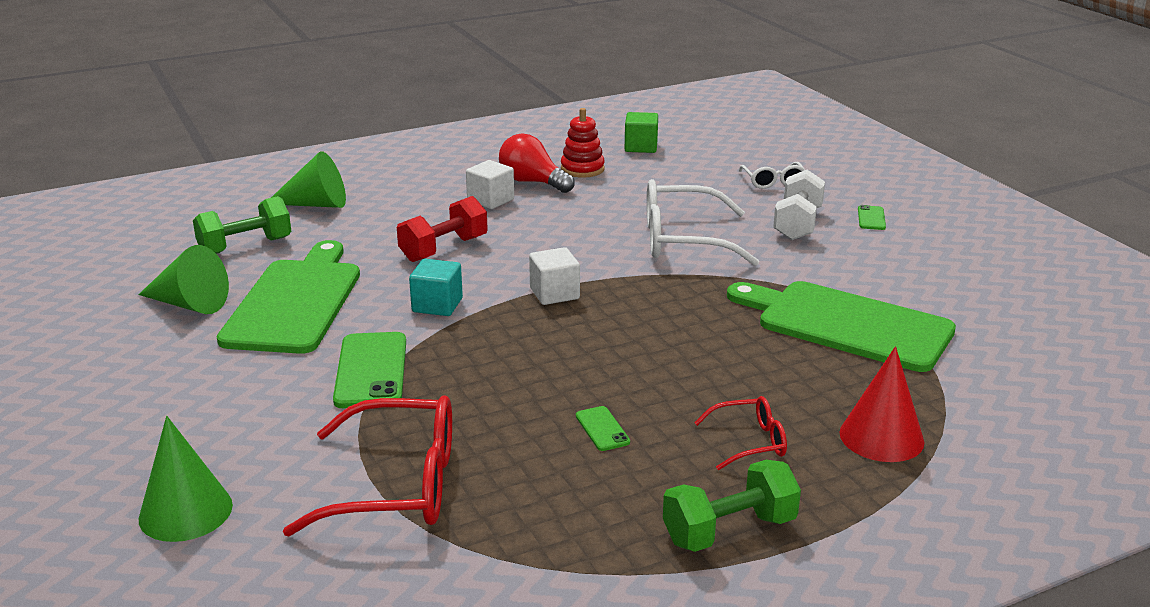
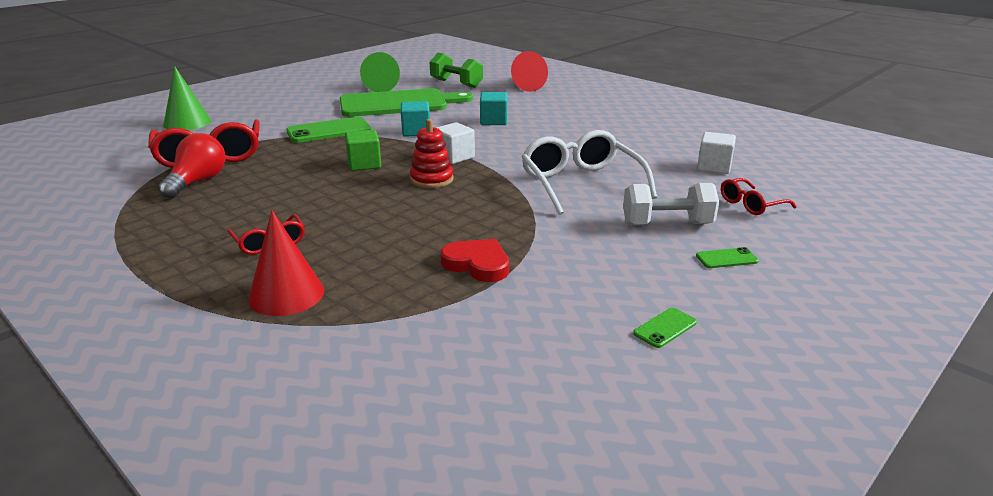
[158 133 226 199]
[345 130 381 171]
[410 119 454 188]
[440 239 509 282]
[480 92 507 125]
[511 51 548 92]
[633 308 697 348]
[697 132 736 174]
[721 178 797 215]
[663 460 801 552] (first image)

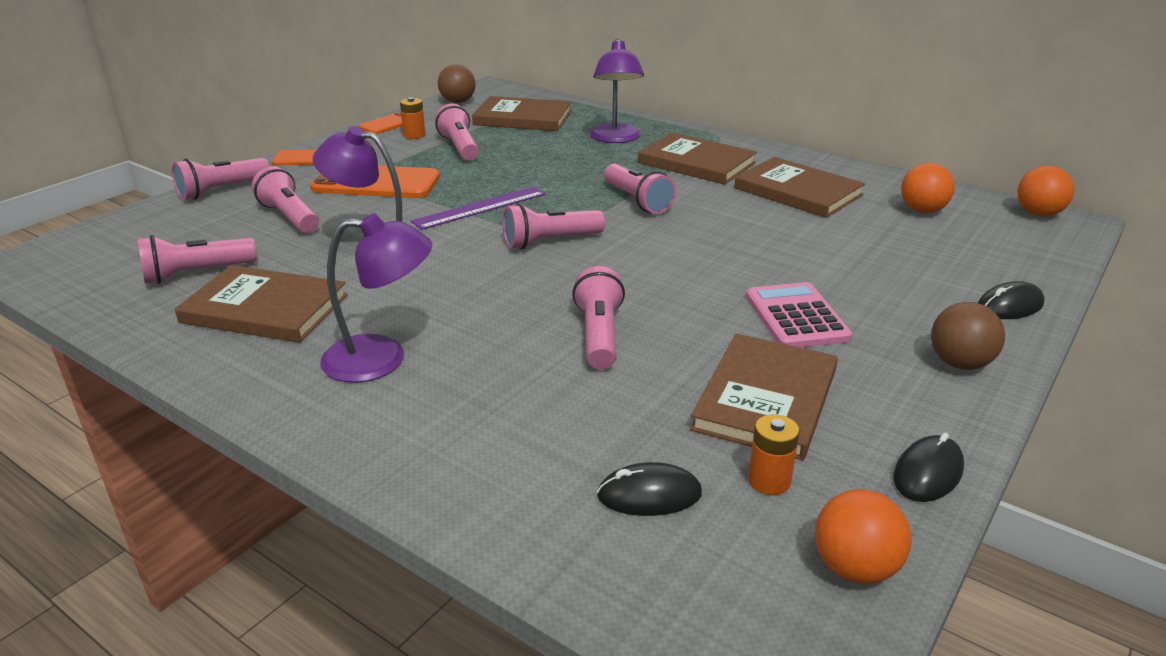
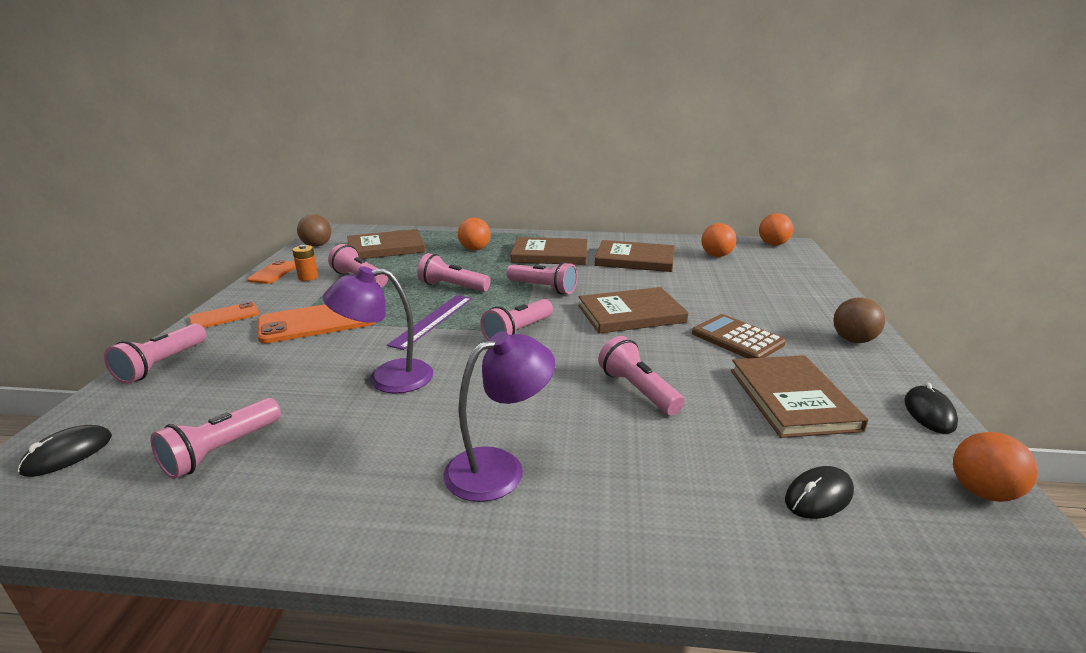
[18 425 112 477]
[417 253 491 292]
[458 218 490 251]
[578 287 688 334]
[692 314 786 359]
[748 414 800 495] (first image)

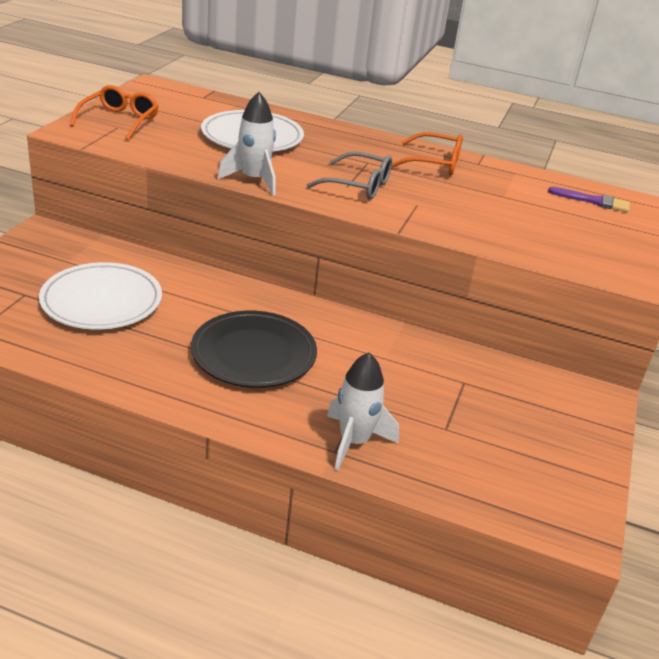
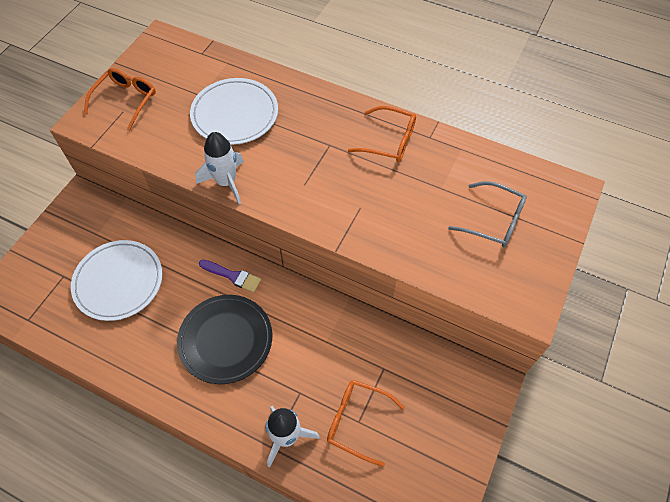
[199 260 261 292]
[327 380 405 467]
[448 181 527 247]

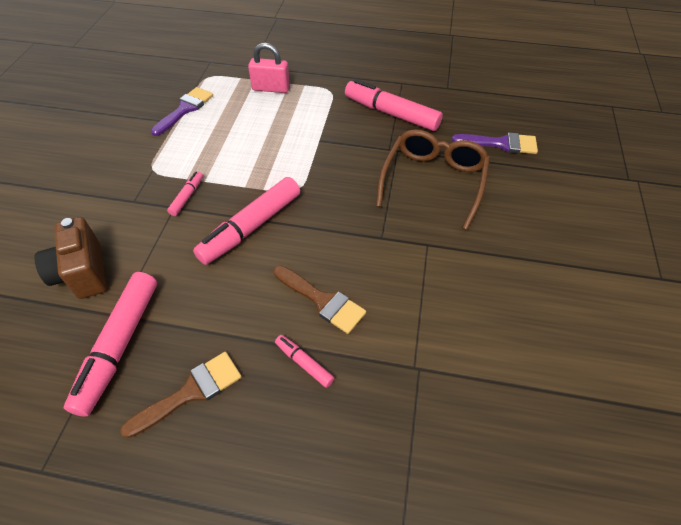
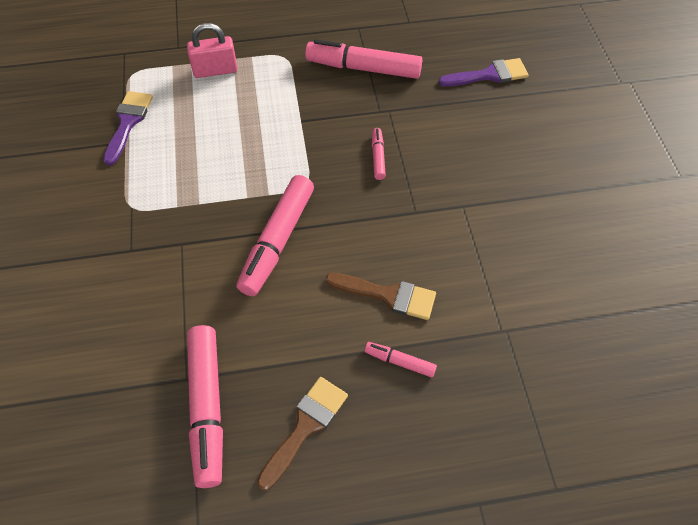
[372 128 386 180]
[34 217 107 299] (first image)
[376 129 490 230] (first image)

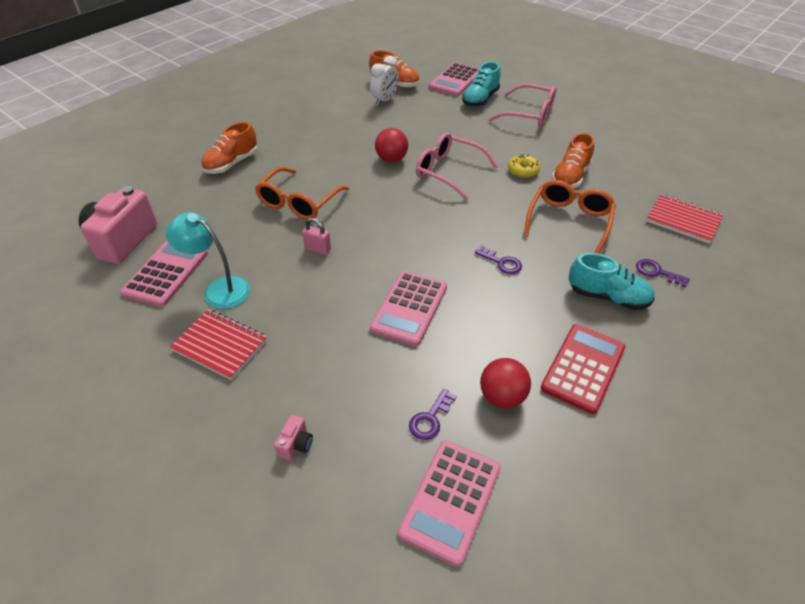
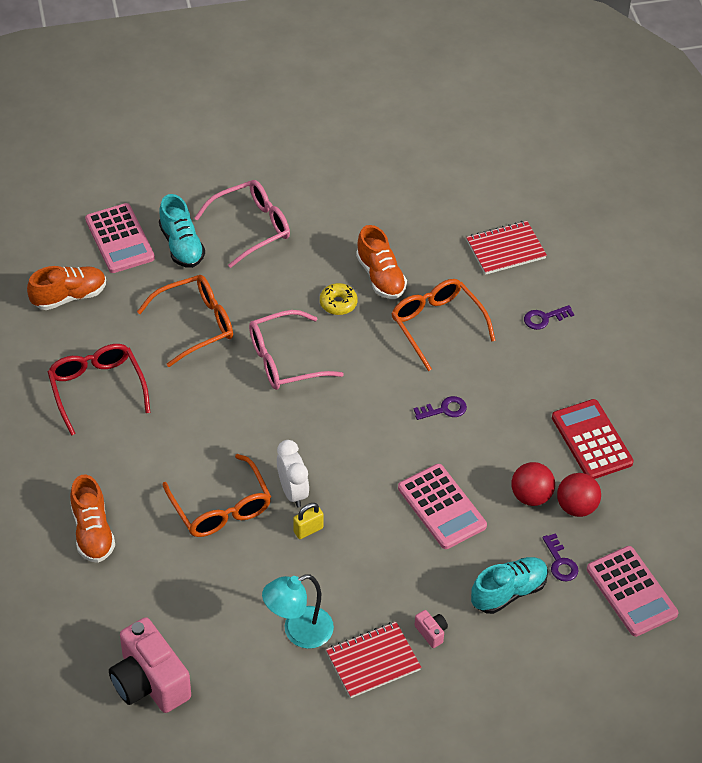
[48 344 150 436]
[137 275 233 367]
[277 440 309 507]
[293 503 324 539]
[415 610 448 648]
[471 557 548 614]
[512 462 555 506]
[121 240 208 307] (first image)

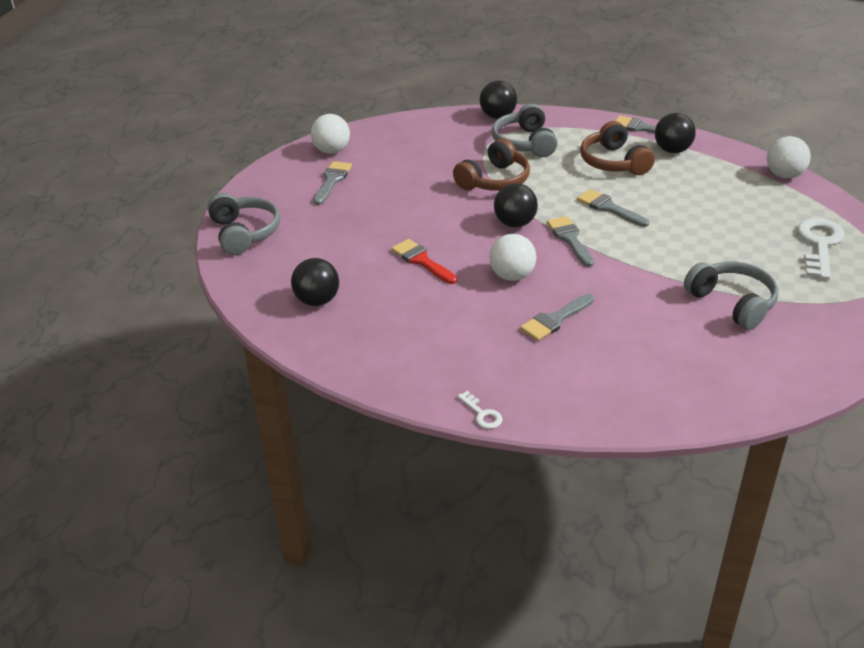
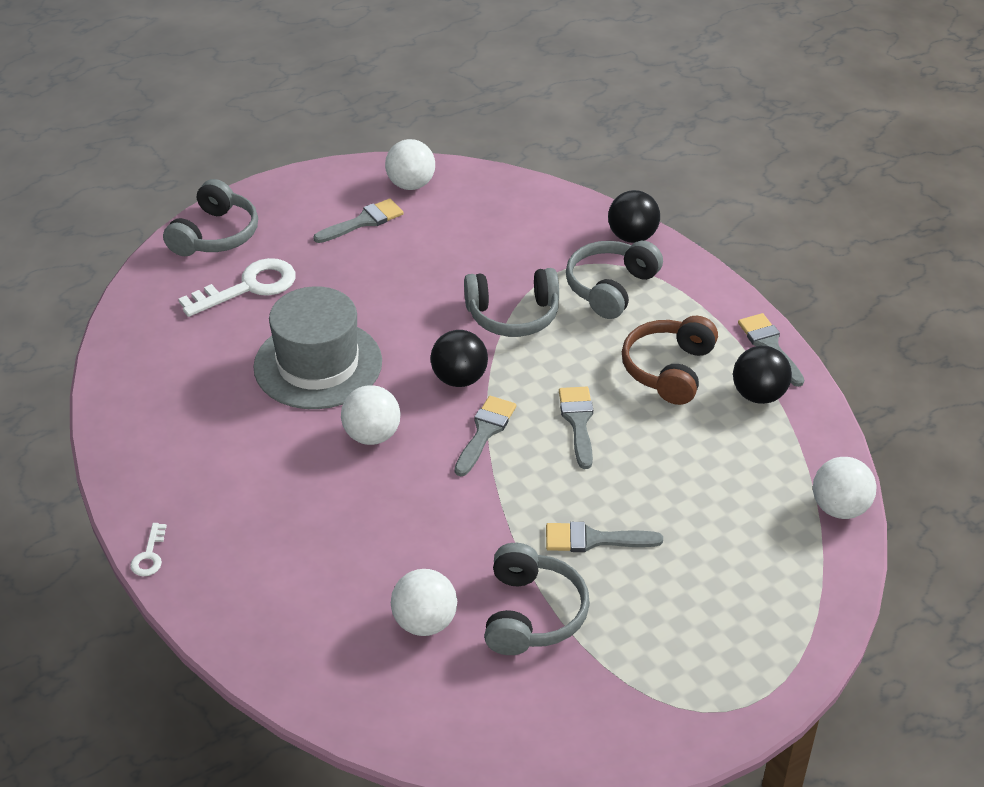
[179 258 296 317]
[253 286 382 409]
[391 569 457 636]
[464 268 559 337]
[546 522 663 552]
[291 258 339 306] (first image)

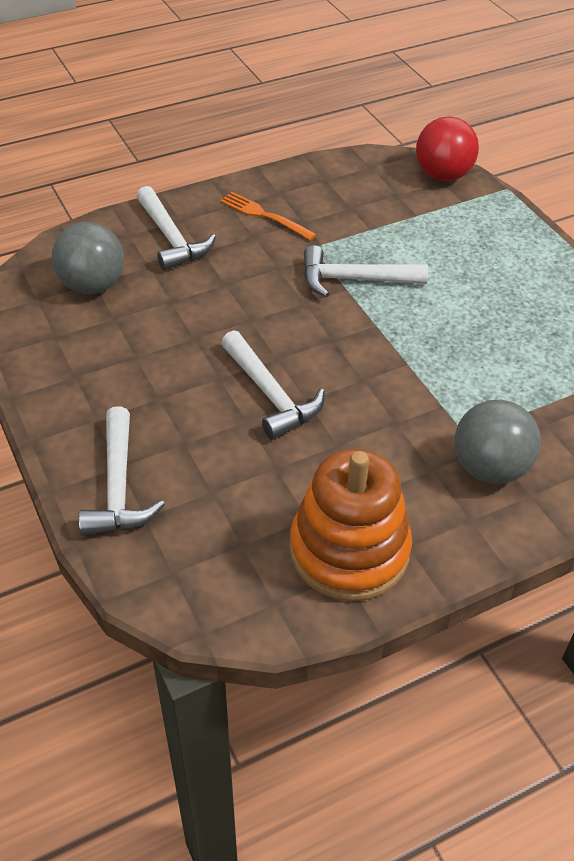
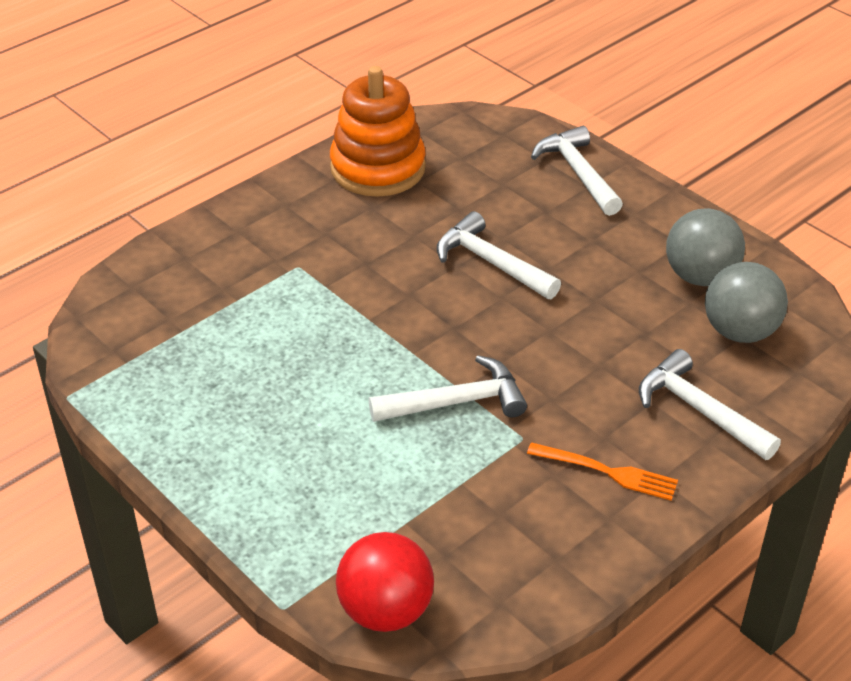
[666 208 745 286]

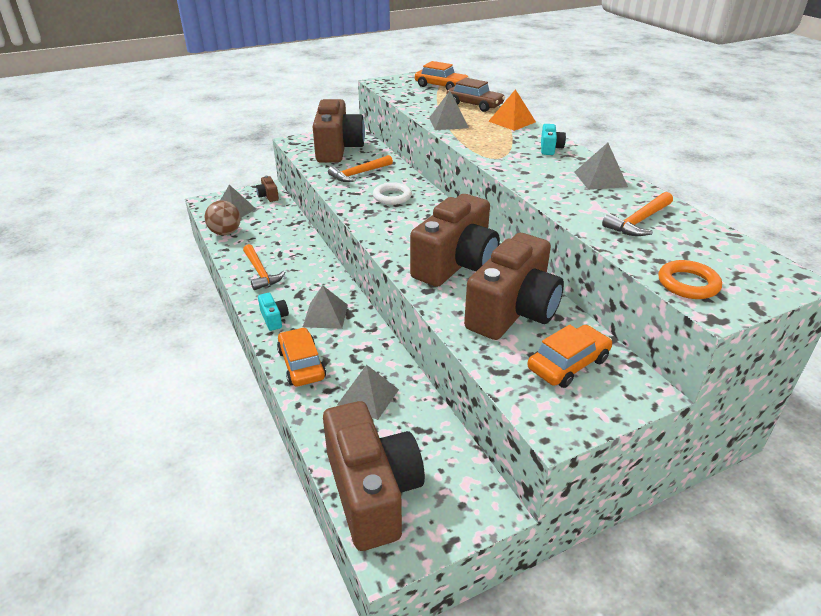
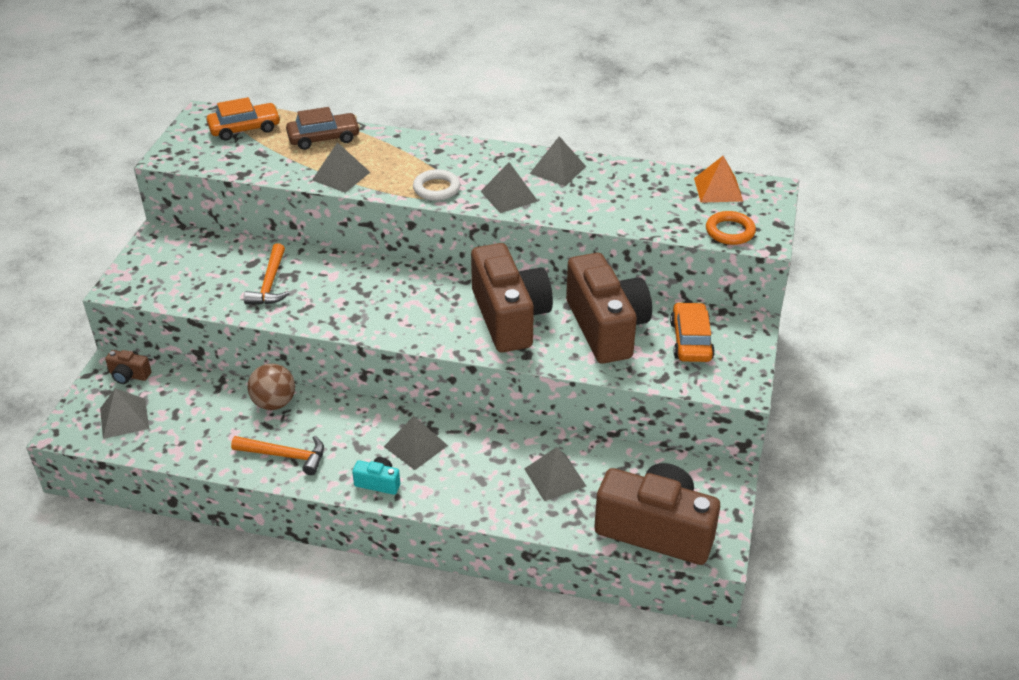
[247 363 295 410]
[413 169 460 201]
[481 162 538 213]
[694 156 743 203]
[277 327 326 386] (first image)
[313 99 365 163] (first image)
[541 124 566 155] (first image)
[602 192 673 236] (first image)

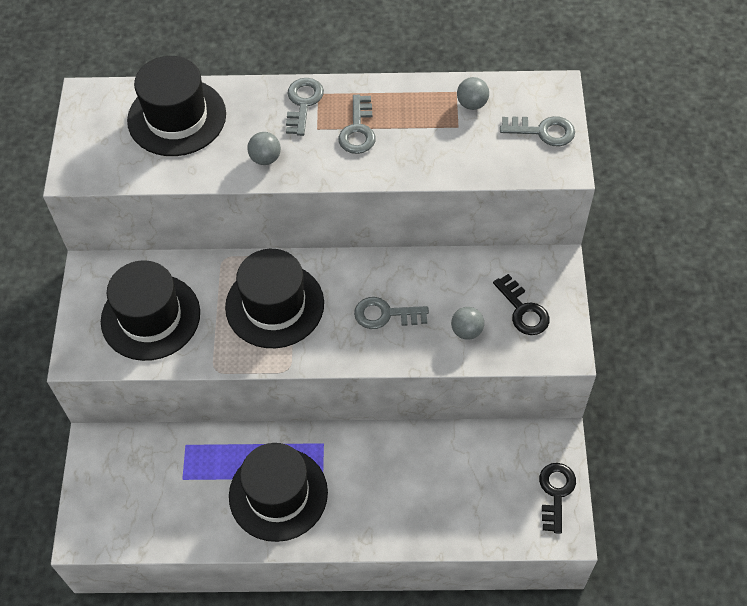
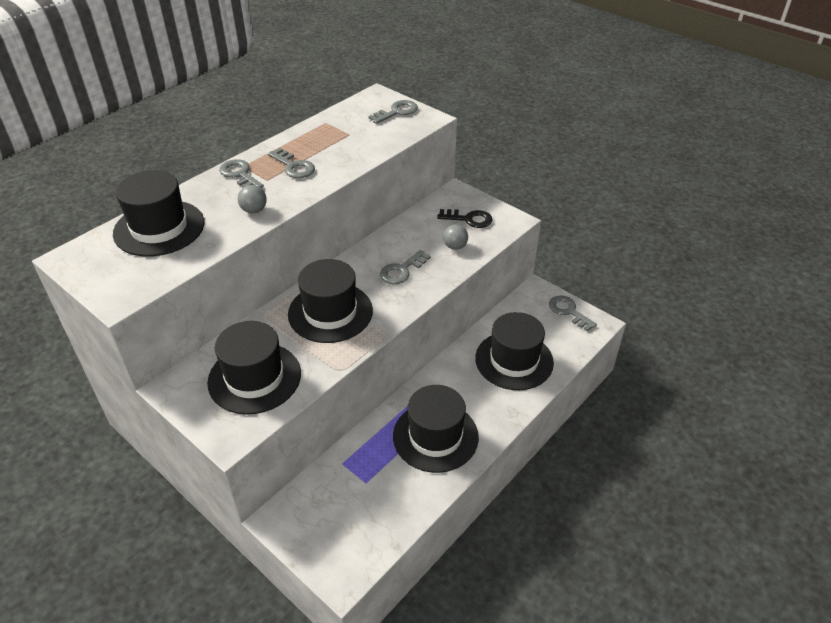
[475 312 554 390]
[549 296 597 332]
[457 77 489 110] (first image)

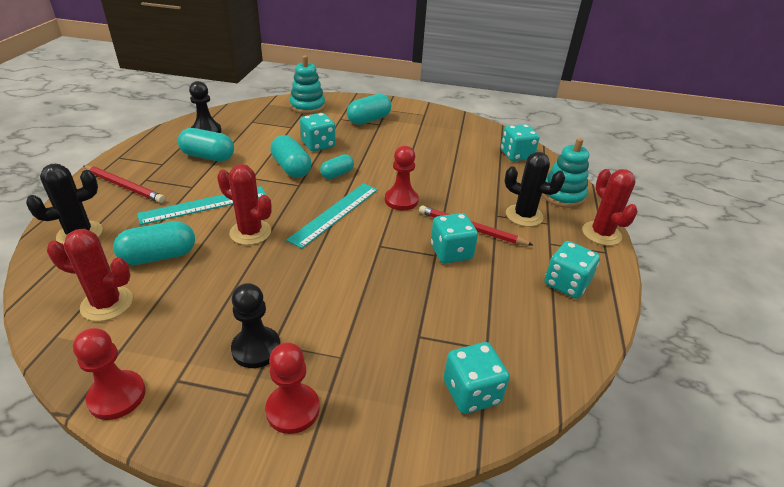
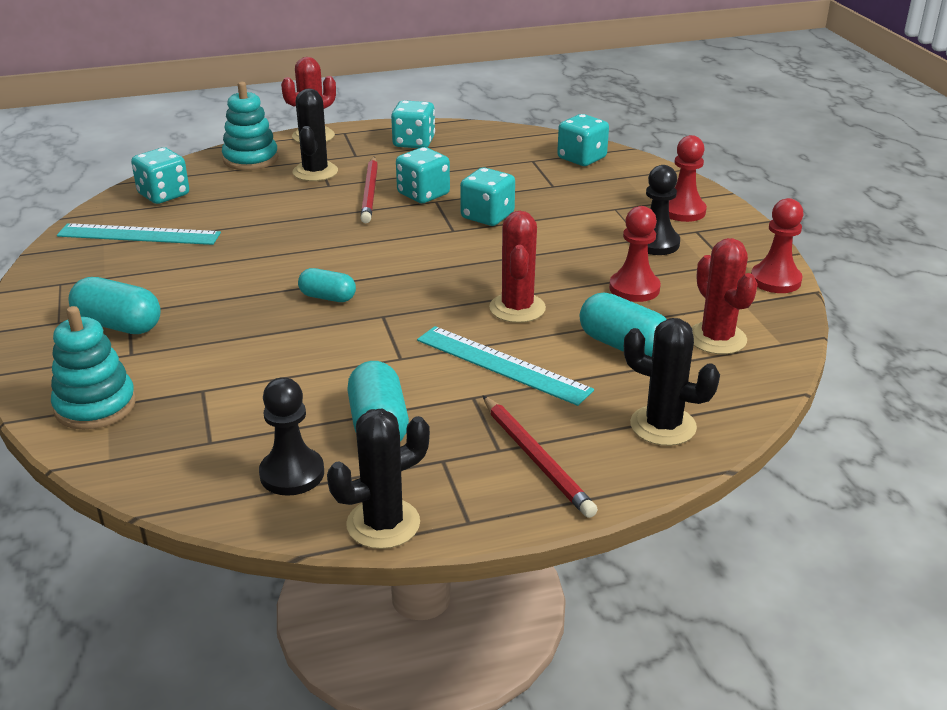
[57 223 221 245]
[327 409 430 549]
[460 168 515 226]
[483 396 598 518]
[609 206 661 302]
[270 135 311 178] (first image)

